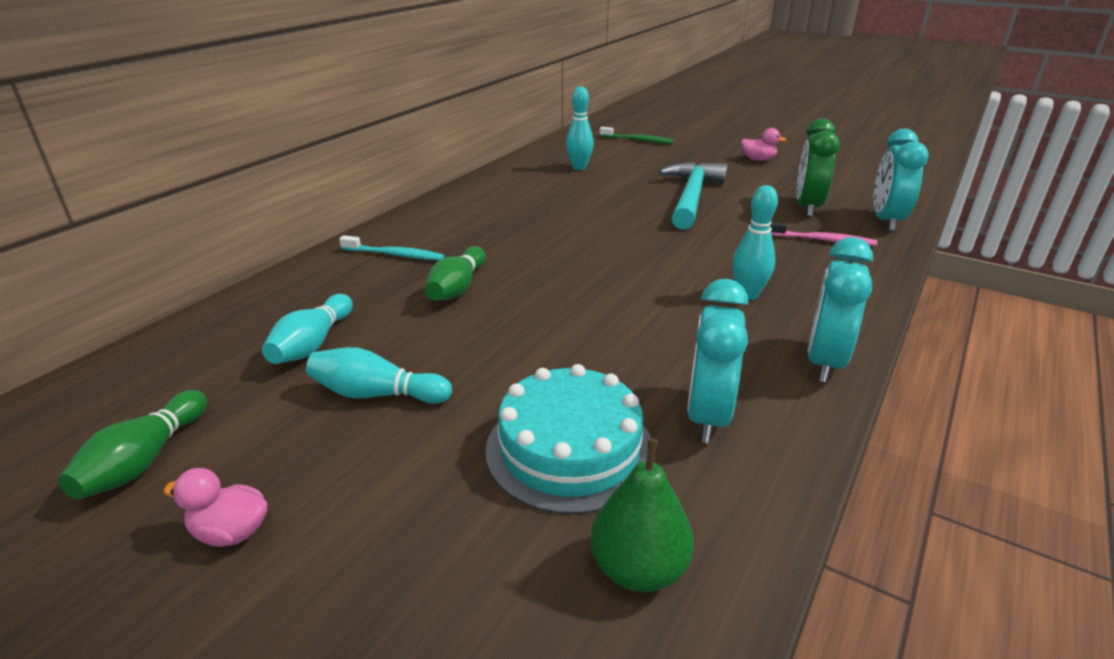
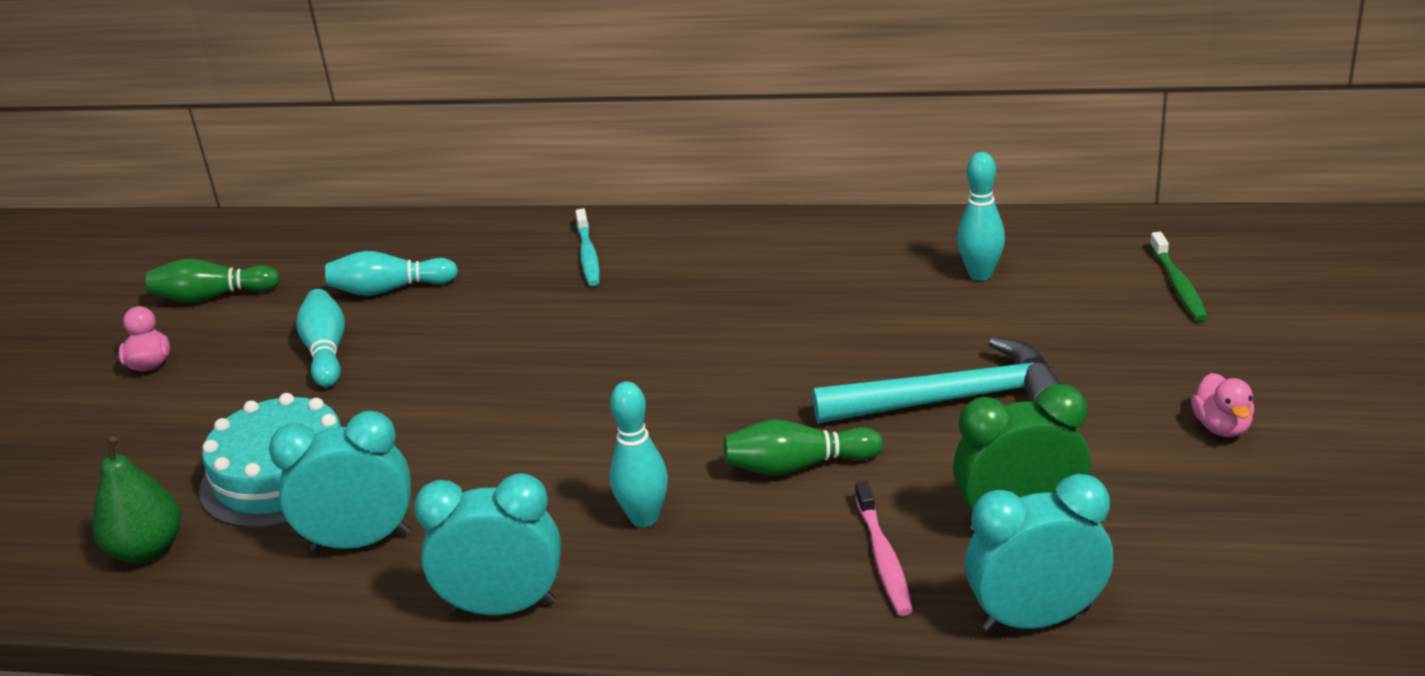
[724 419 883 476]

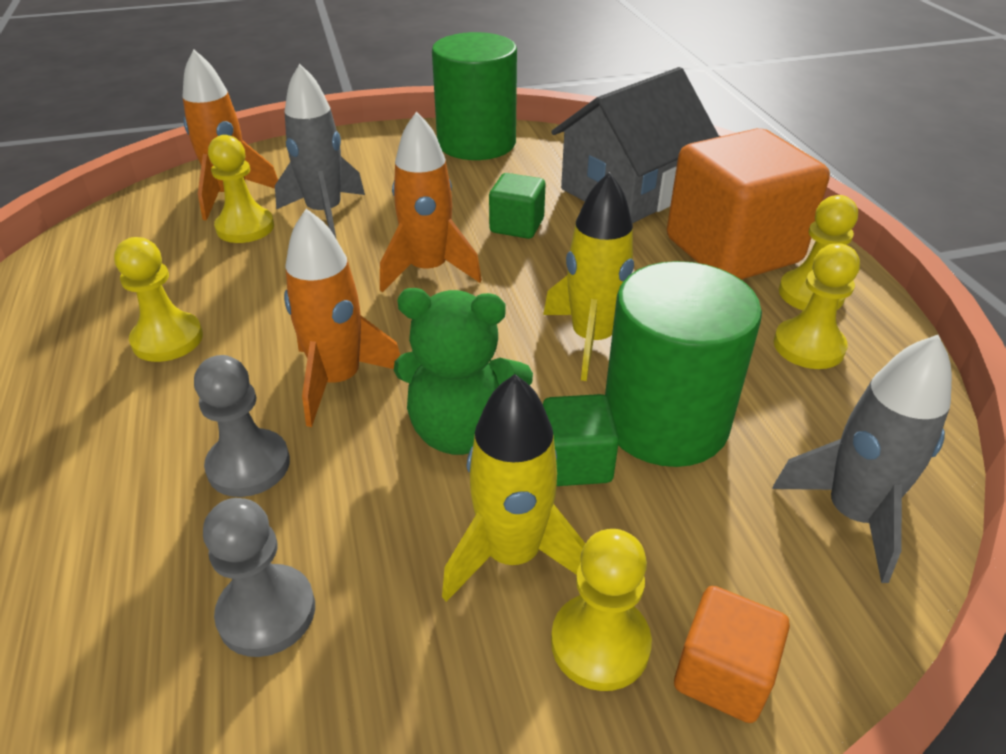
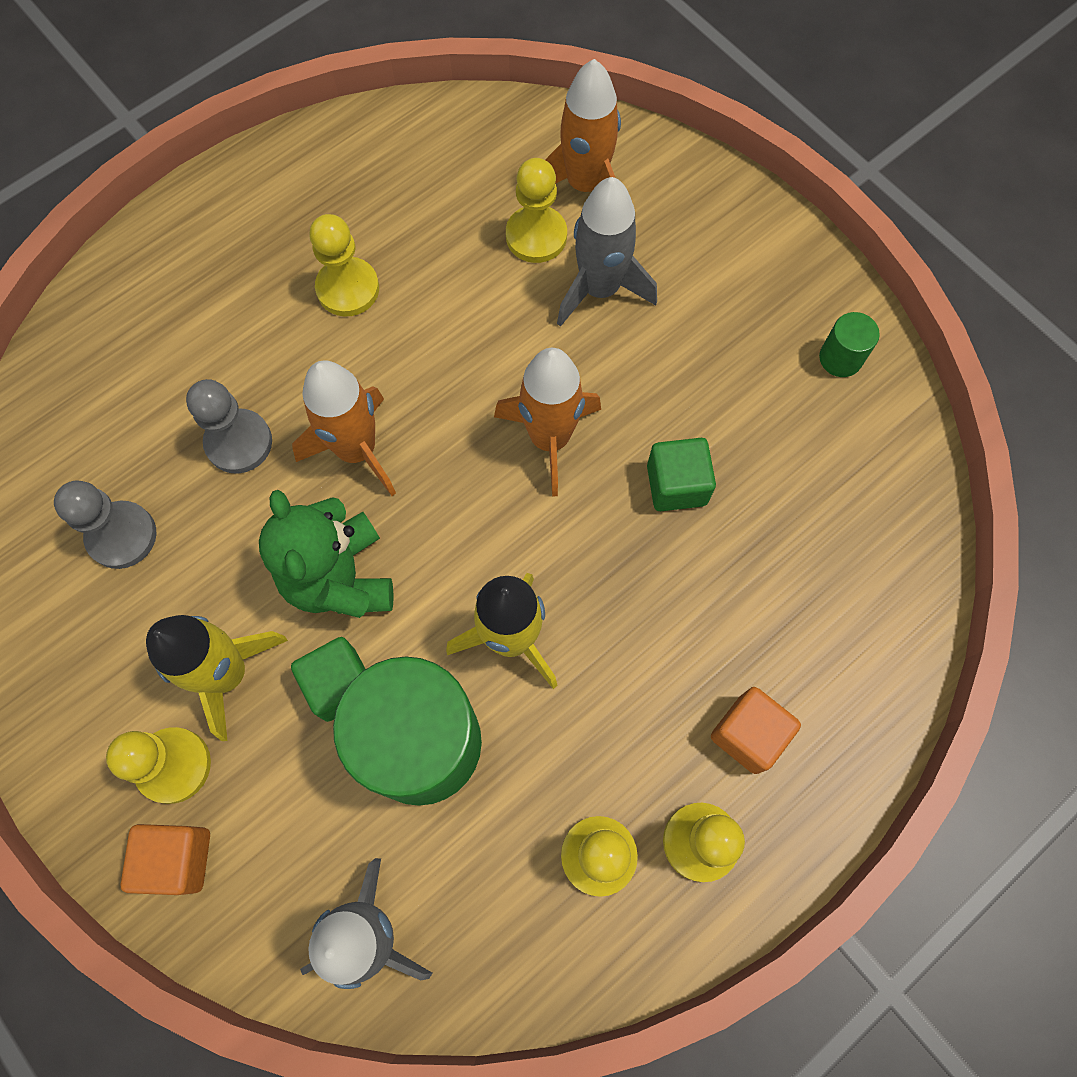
[711 687 801 774]
[819 312 880 377]
[551 67 719 223] (first image)

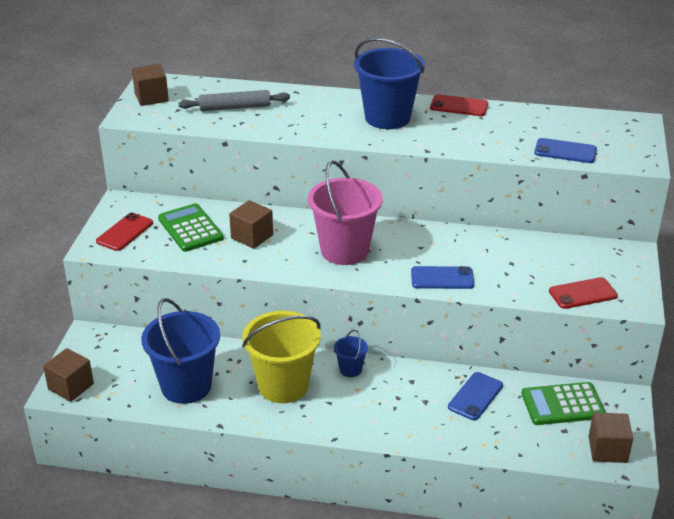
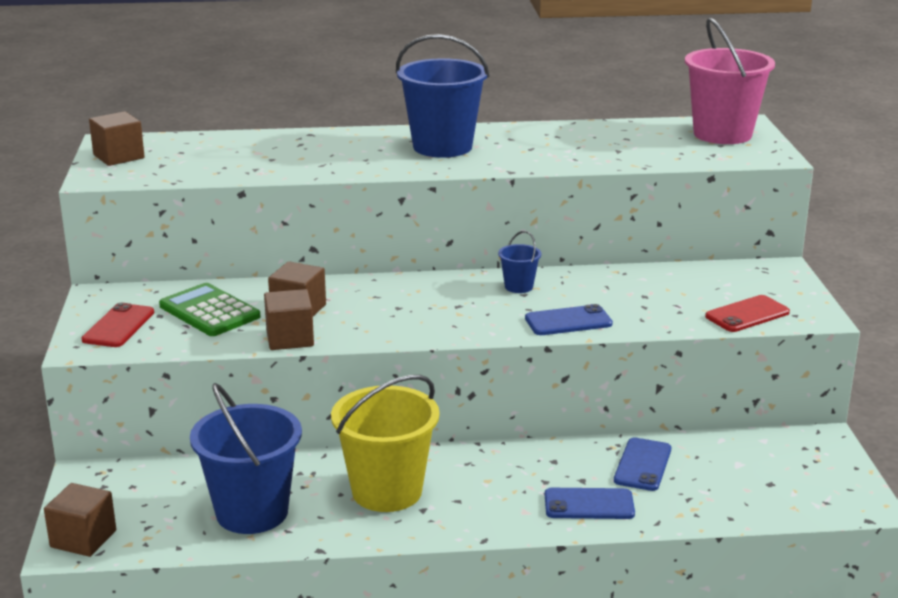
[264 289 314 350]
[498 231 541 293]
[545 488 635 519]
[685 18 775 144]
[179 90 290 111] (first image)
[430 94 488 116] (first image)
[521 382 606 425] (first image)

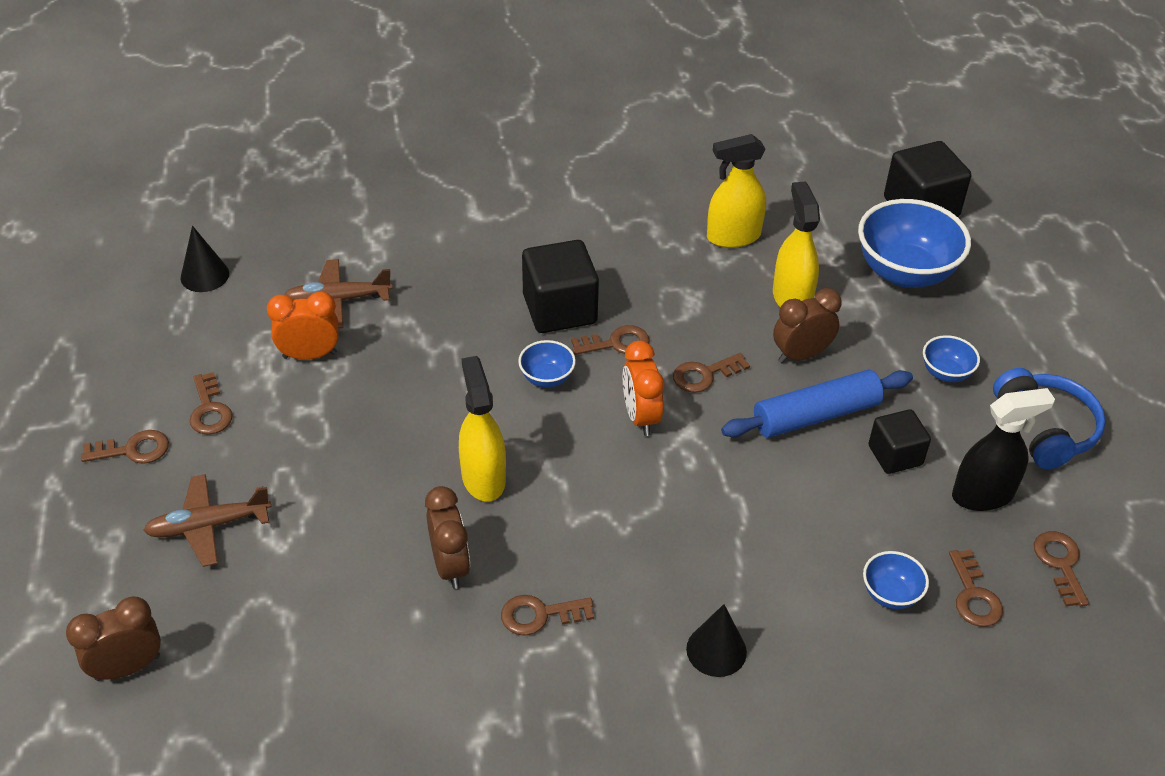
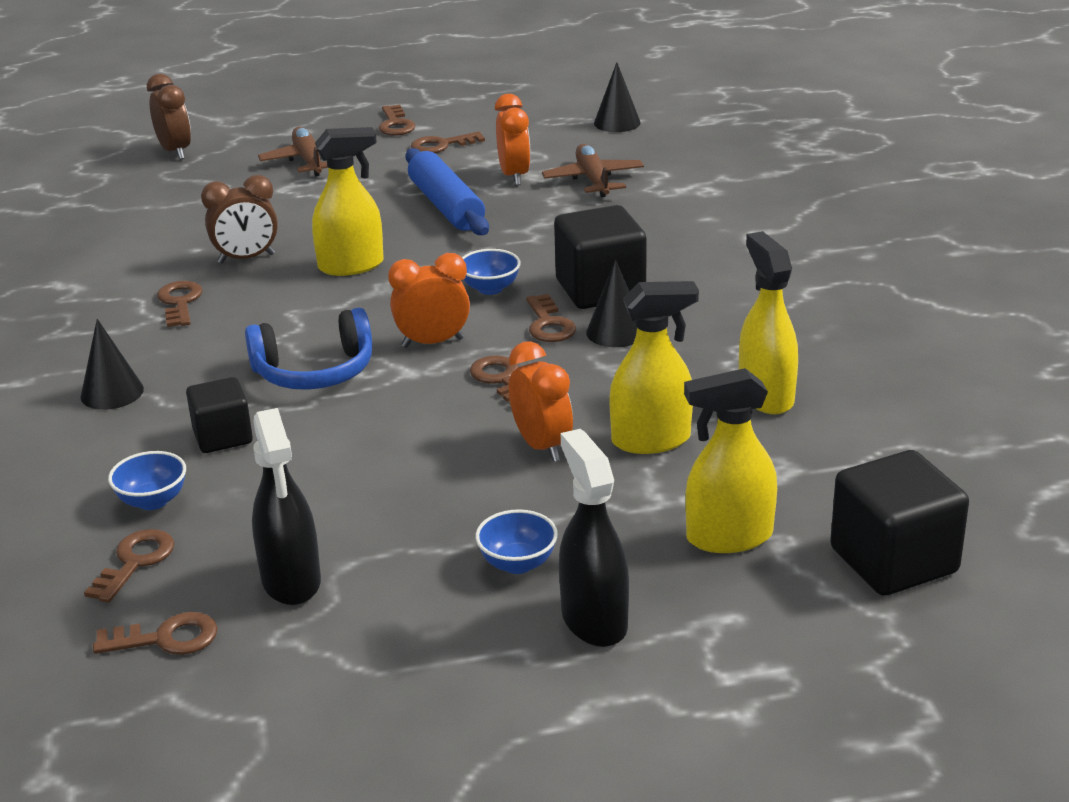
[84 529 175 603]
[186 377 253 453]
[245 308 372 390]
[405 148 489 235]
[509 341 573 462]
[559 429 629 647]
[586 260 637 347]
[684 368 777 553]

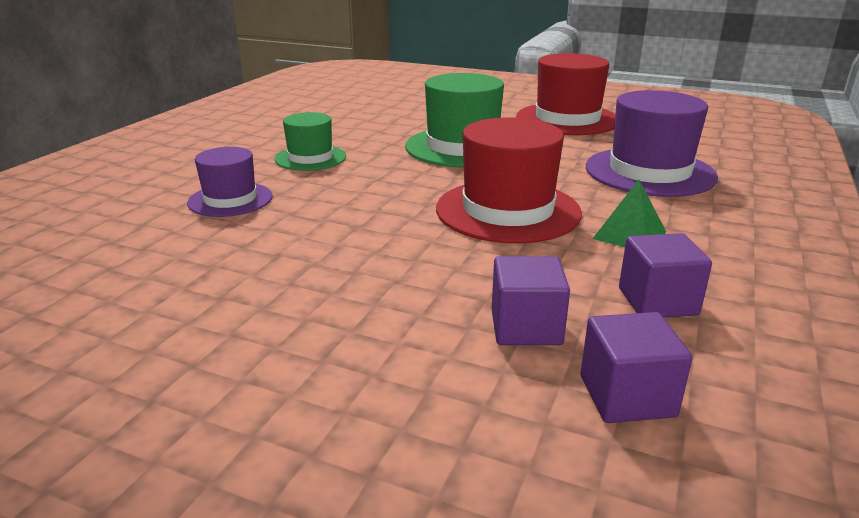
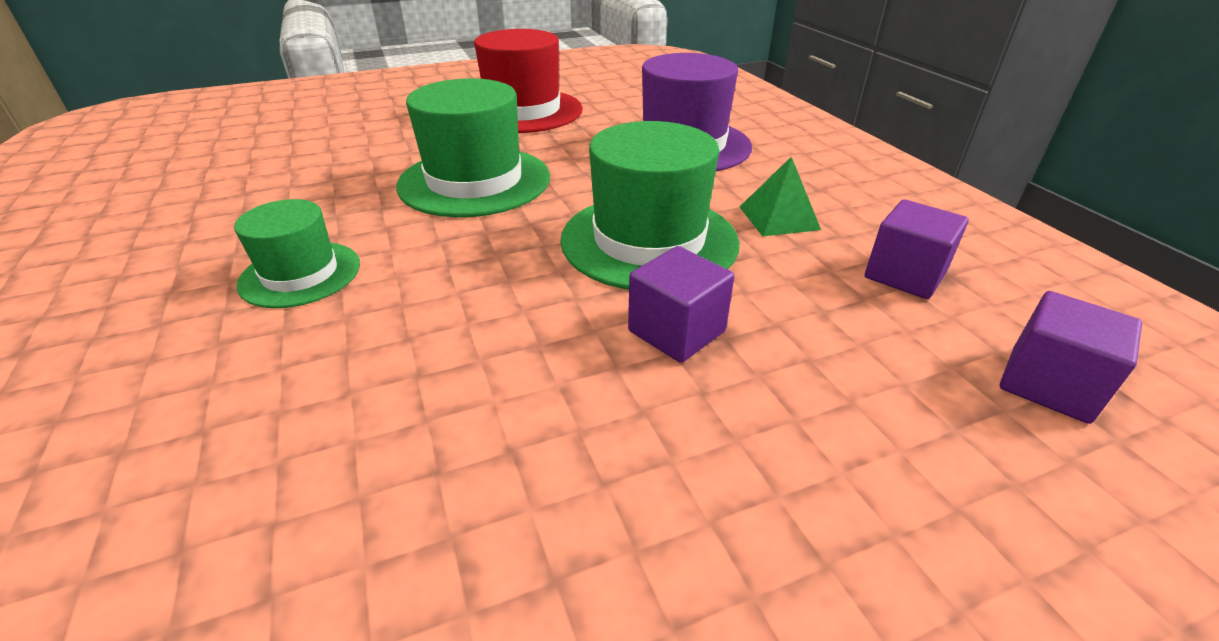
[560 121 740 290]
[628 246 735 363]
[187 147 273 217] (first image)

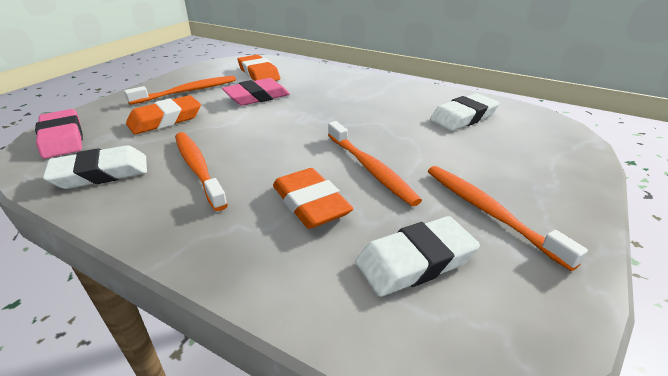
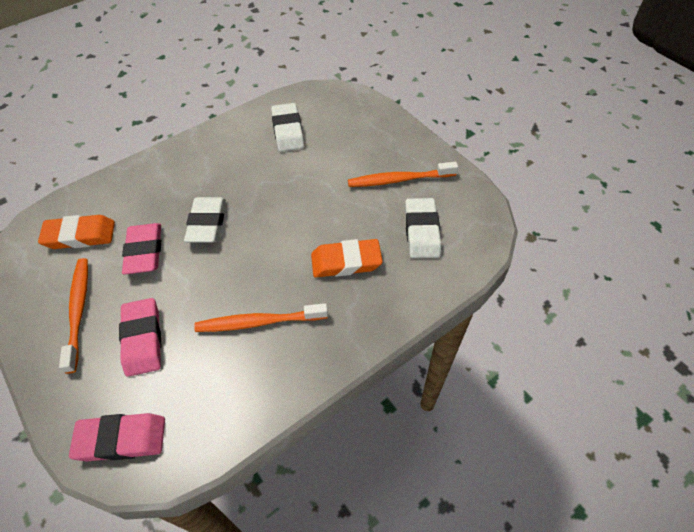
[119 298 161 377]
[184 197 226 243]
[328 121 422 206] (first image)

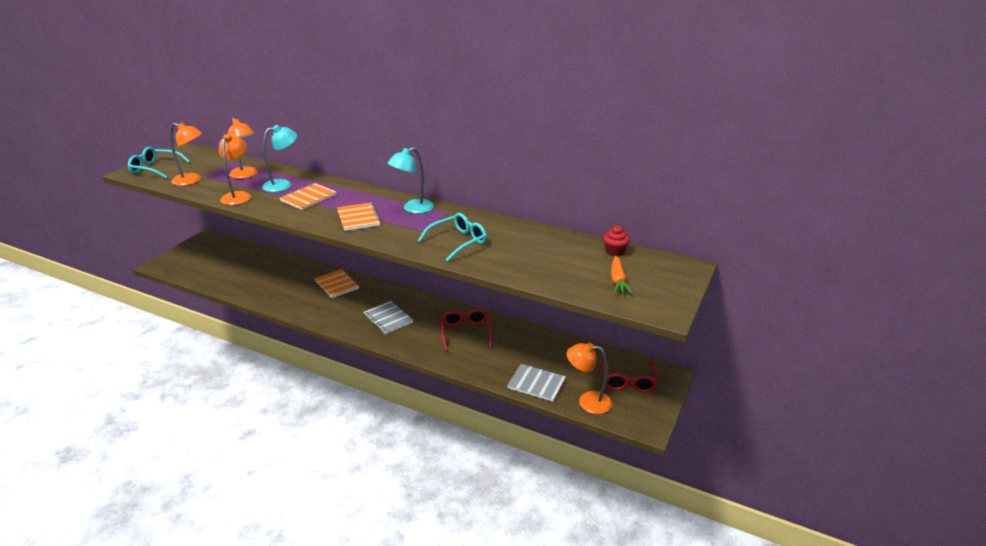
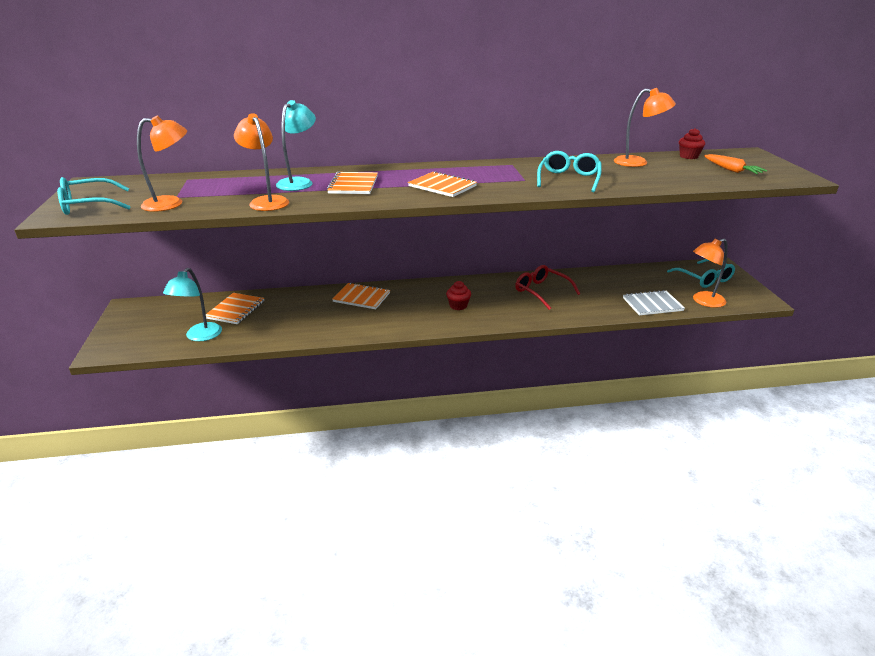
[163 268 222 341]
[206 293 264 324]
[446 281 471 310]
[614 88 676 167]
[667 259 735 288]

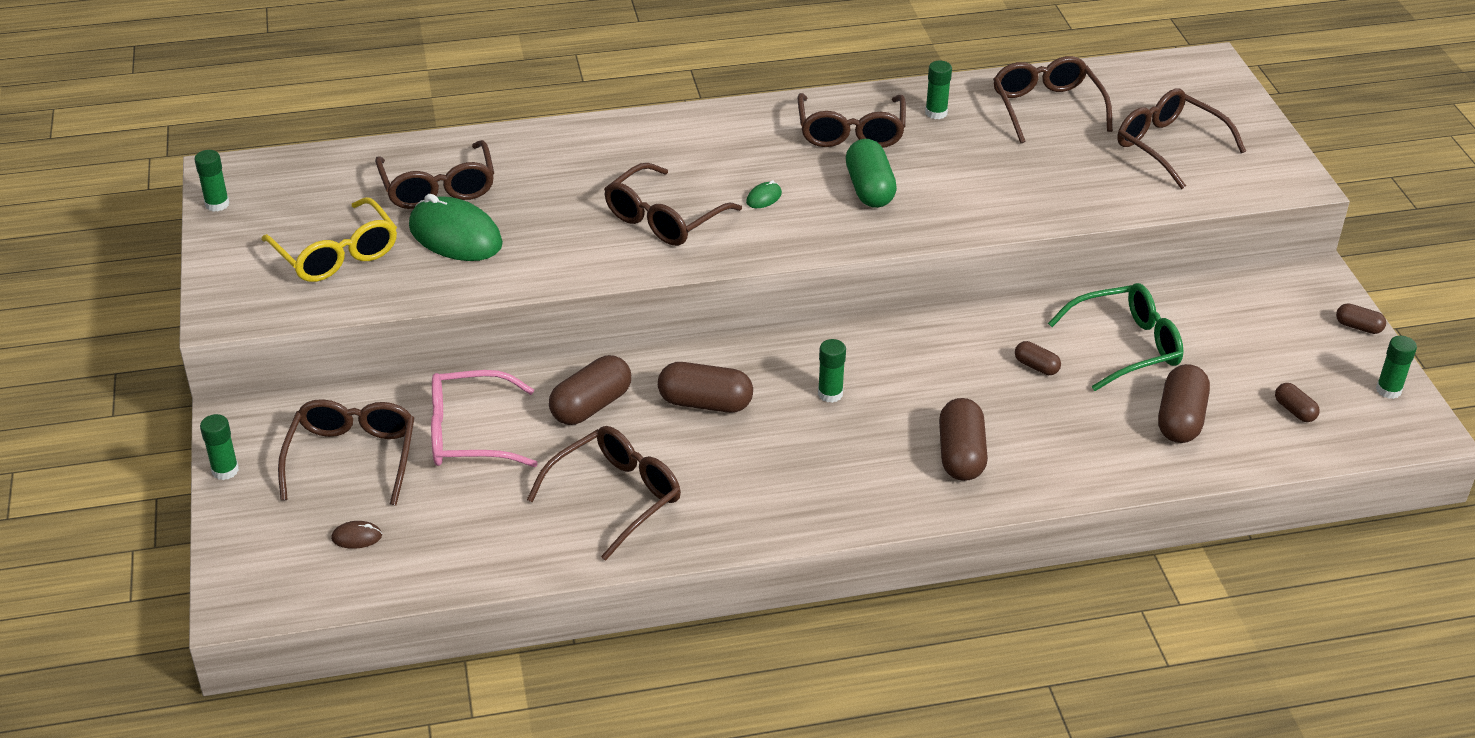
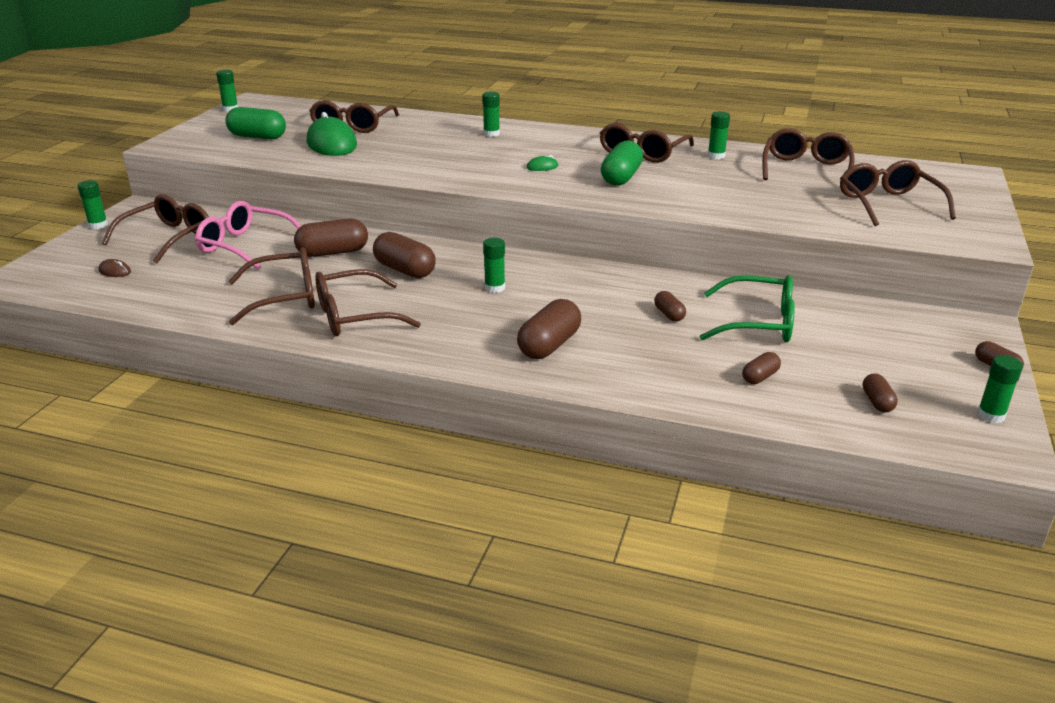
[225 107 286 140]
[315 269 421 336]
[482 92 500 137]
[742 352 781 384]

